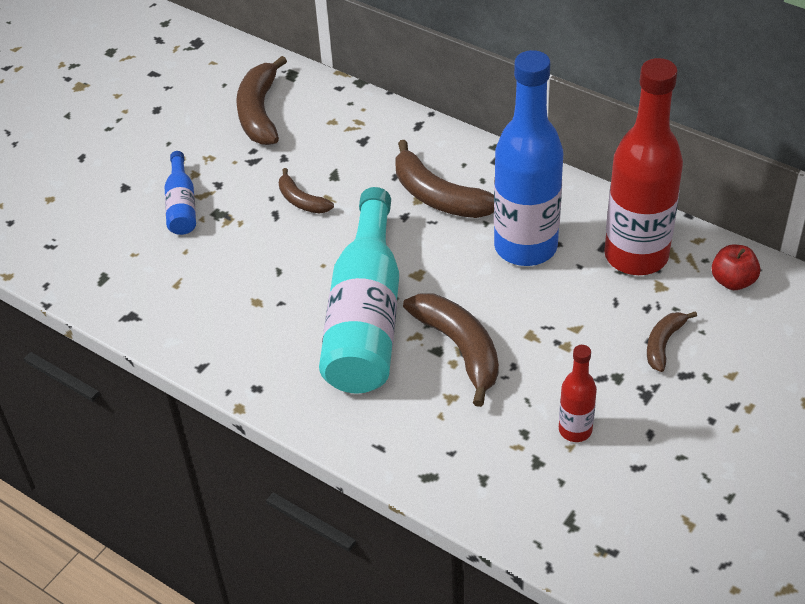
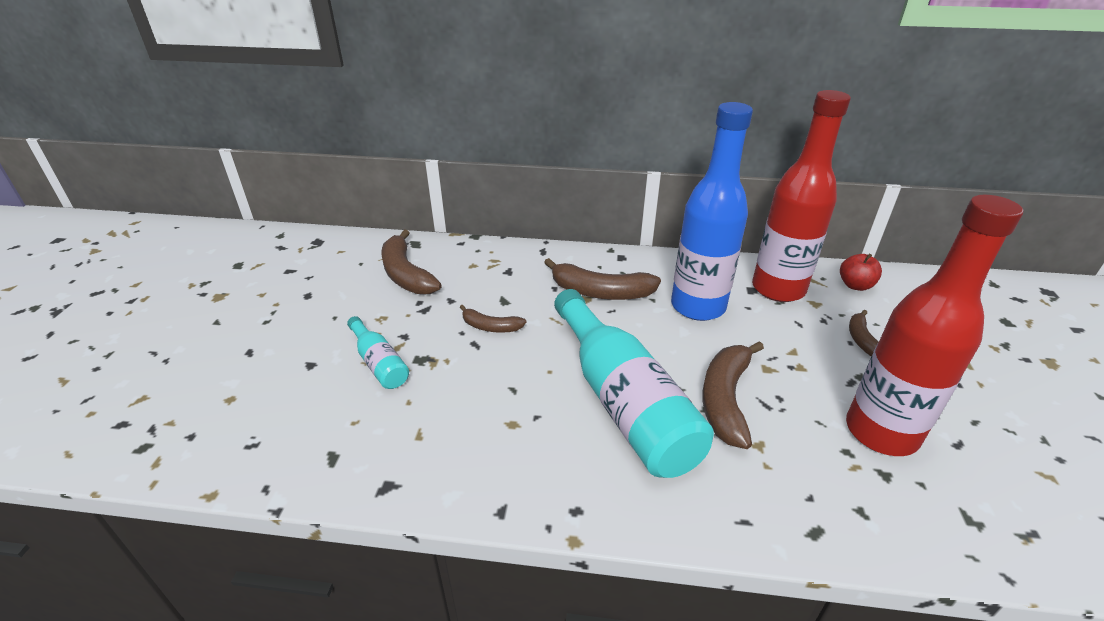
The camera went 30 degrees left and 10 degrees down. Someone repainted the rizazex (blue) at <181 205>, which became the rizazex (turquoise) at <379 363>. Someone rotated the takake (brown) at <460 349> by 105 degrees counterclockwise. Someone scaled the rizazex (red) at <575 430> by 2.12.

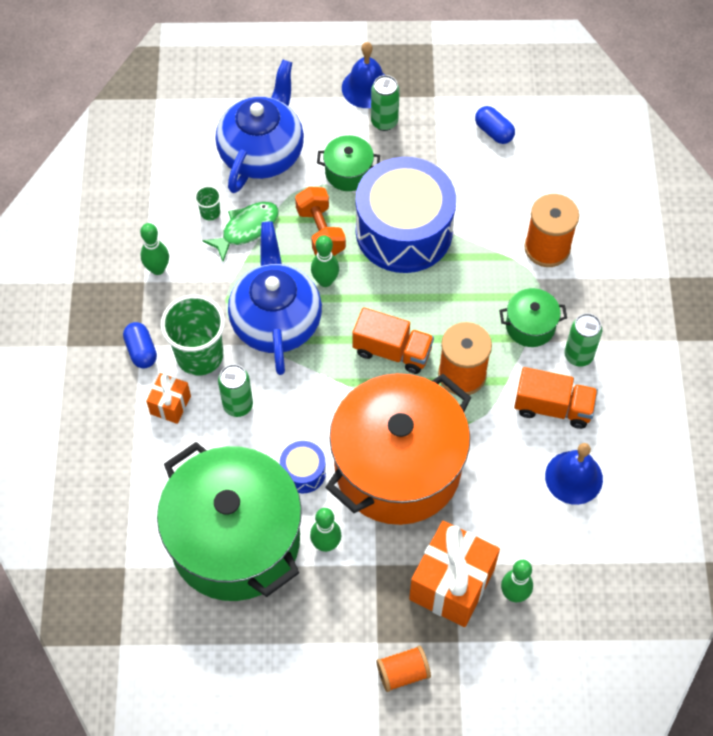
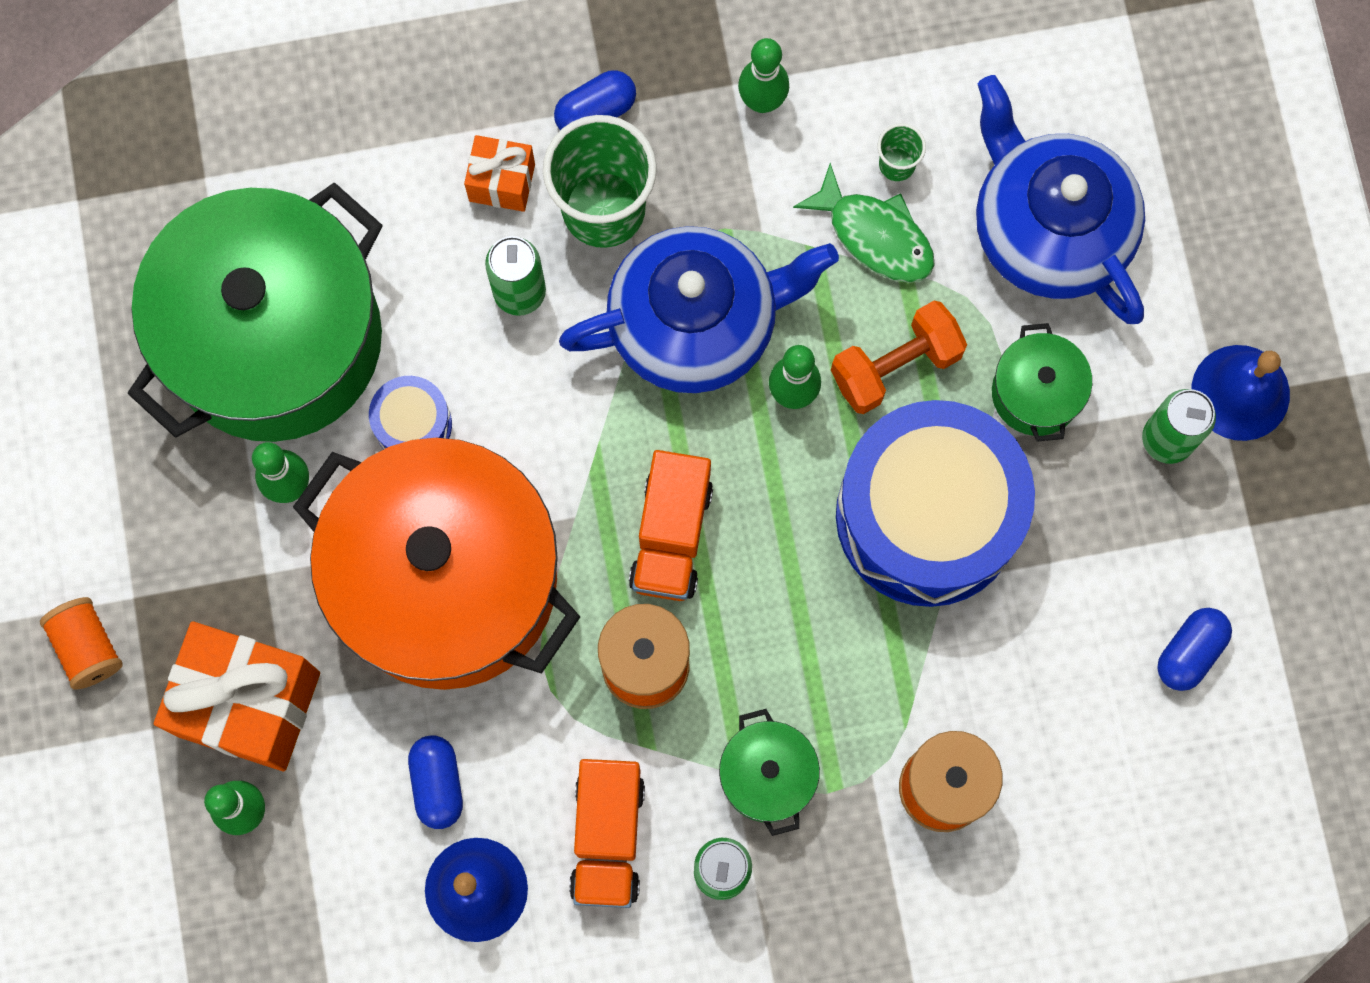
The camera went 80 degrees right and 15 degrees up. Someone put down the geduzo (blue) at <437 784>. Someone rotated the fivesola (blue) at <262 152> by 135 degrees counterclockwise.

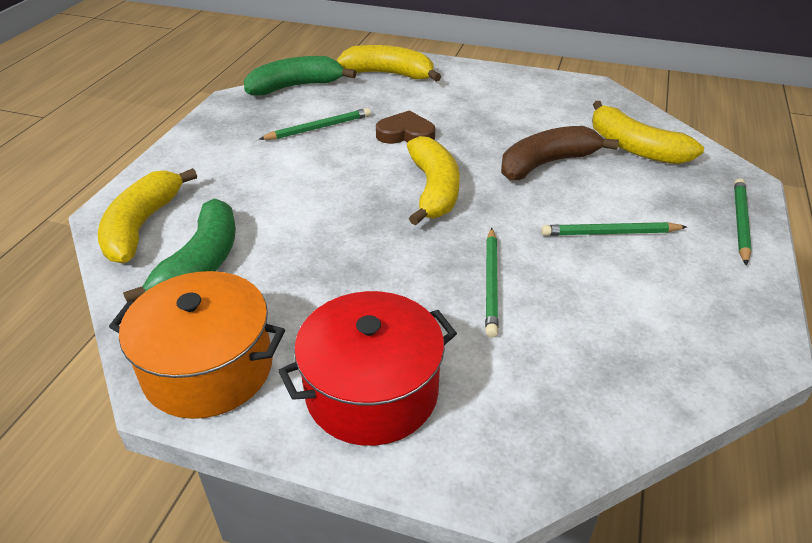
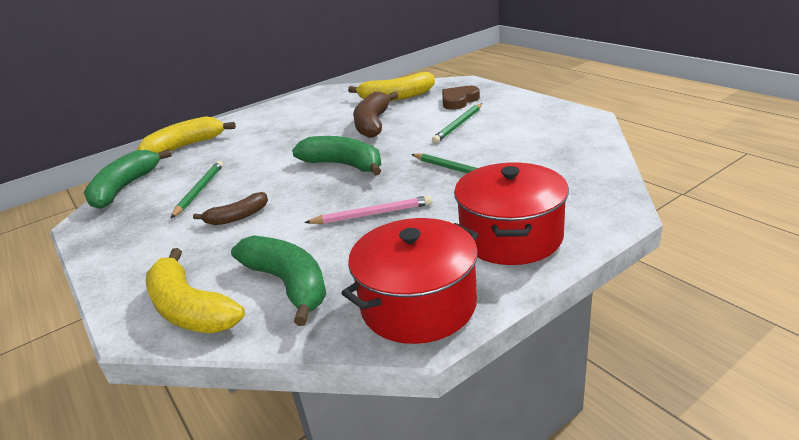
The camera went 50 degrees left and 10 degrees down. Someone took away the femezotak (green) at <740 222>. Someone put down the takake (brown) at <237 217>. Someone put down the femezotak (pink) at <372 214>. Someone carried the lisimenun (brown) from <406 134> to <459 101>. Someone repainted the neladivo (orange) at <208 368>, which became the neladivo (red) at <418 304>. Someone repainted the takake (yellow) at <434 190>, which became the takake (green) at <344 165>.

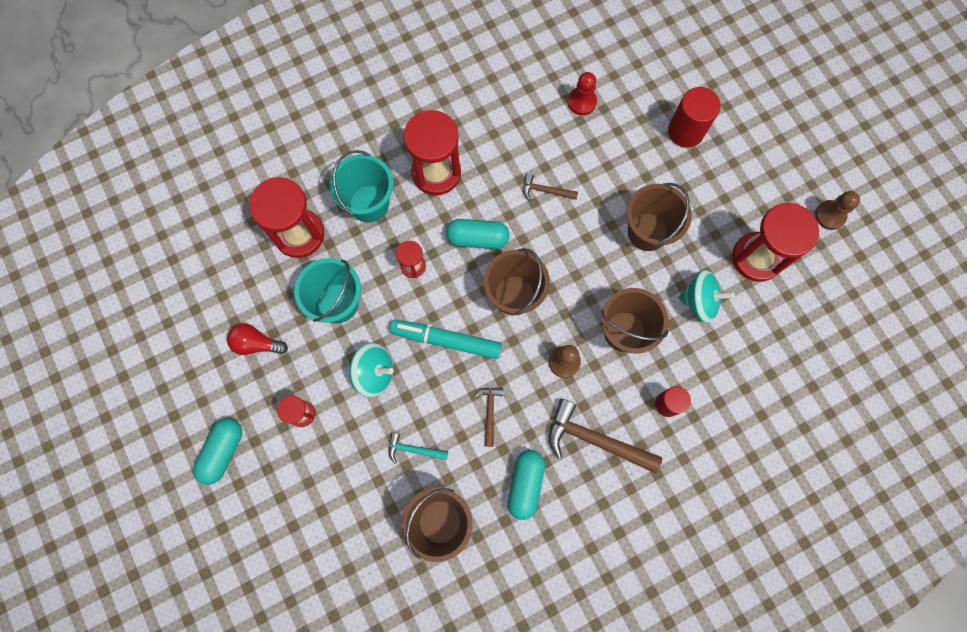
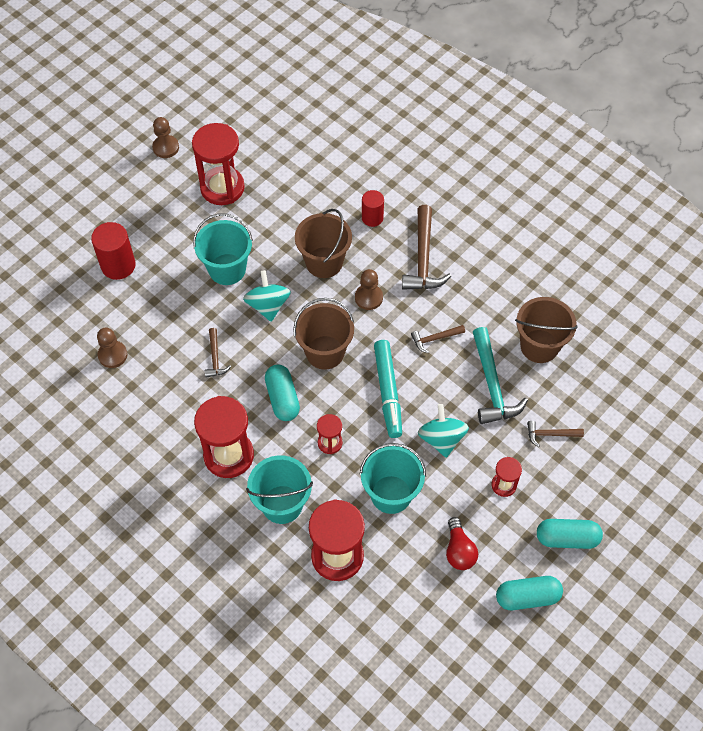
The camera went 110 degrees left and 15 degrees down. Someone put down the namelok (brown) at <550 434>. Someone carried the geduzo (turquoise) from <525 484> to <527 597>. Someone carried the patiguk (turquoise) from <699 301> to <268 305>. Someone repainted the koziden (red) at <581 102>, which became the koziden (brown) at <112 355>. Someone repainted the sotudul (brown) at <647 232>, which became the sotudul (turquoise) at <227 269>. Someone scaled the namelok (turquoise) at <413 449> by 1.91.

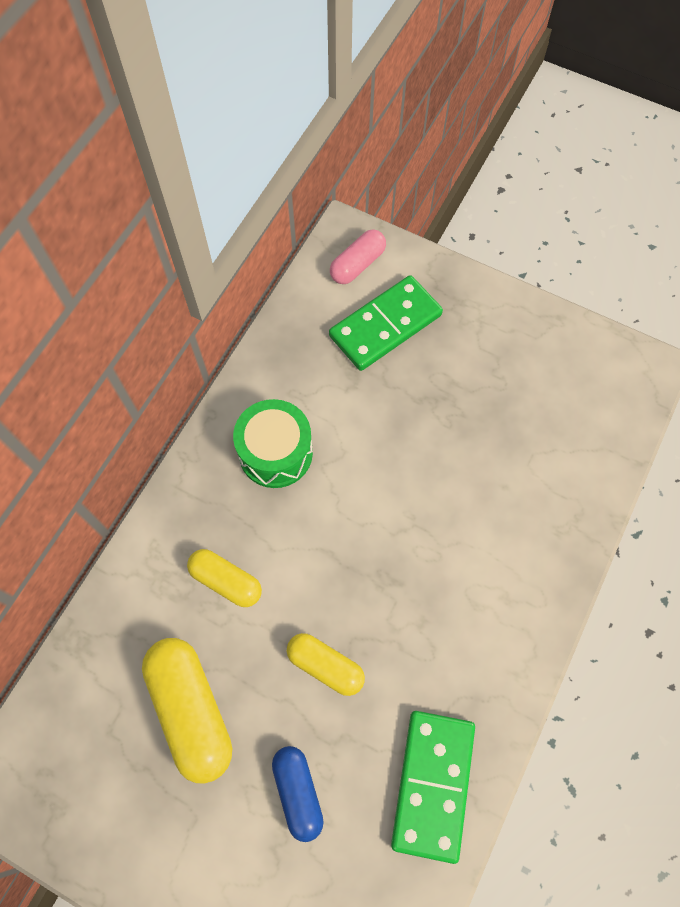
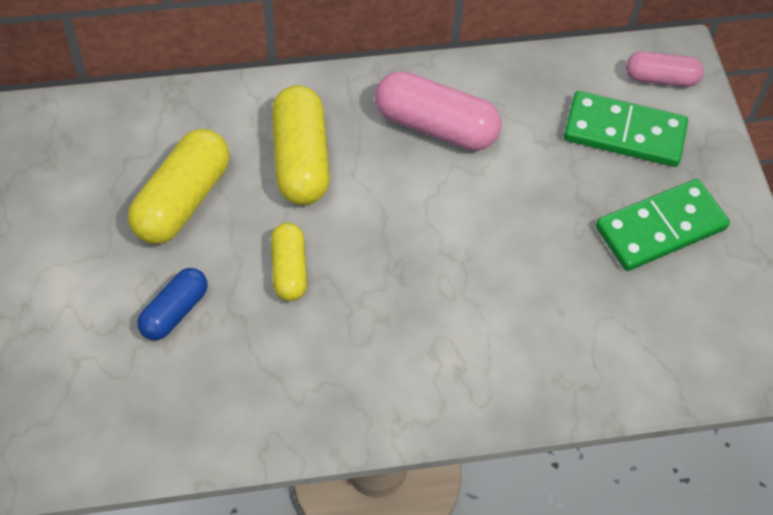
The camera went 50 degrees right and 10 degrees down. Someone carried the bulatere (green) from <433 784> to <660 228>. Someone swapped the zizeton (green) at <275 453> for the geduzo (pink) at <435 126>. Someone scaled the geduzo (yellow) at <226 581> by 1.65.

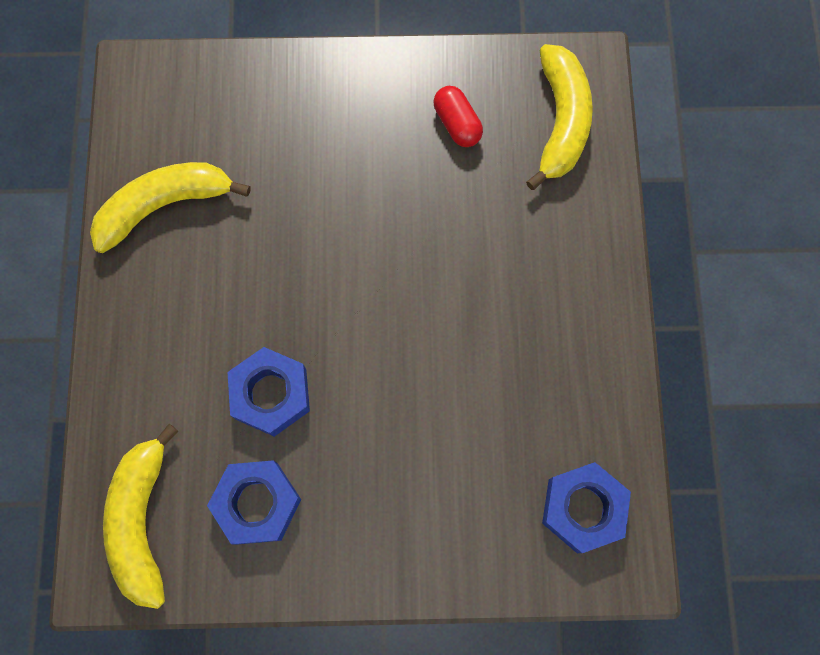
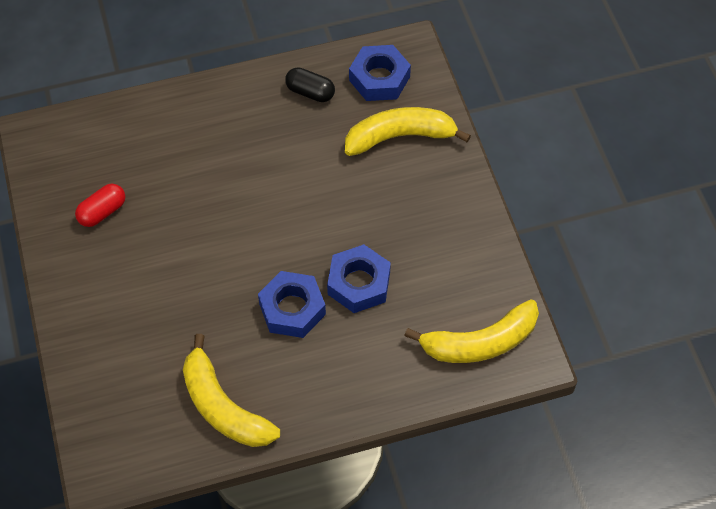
The camera went 105 degrees left and 15 degrees down. Someone put down the geduzo (black) at <310 92>. Someone carried the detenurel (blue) from <257 503> to <292 309>. Someone carried the takake (yellow) from <561 122> to <400 136>.

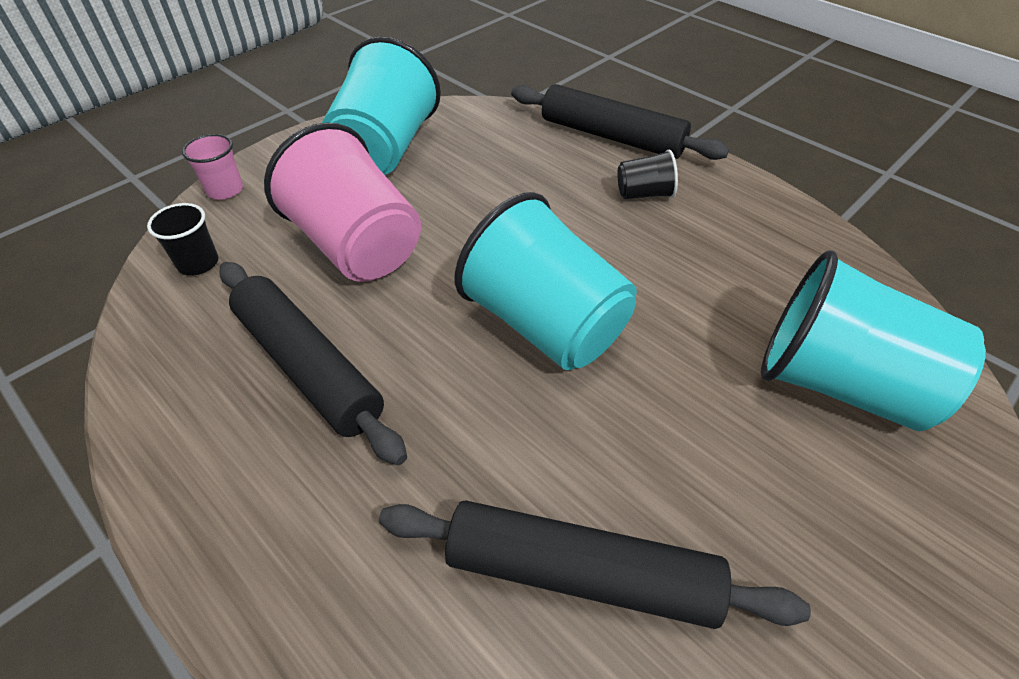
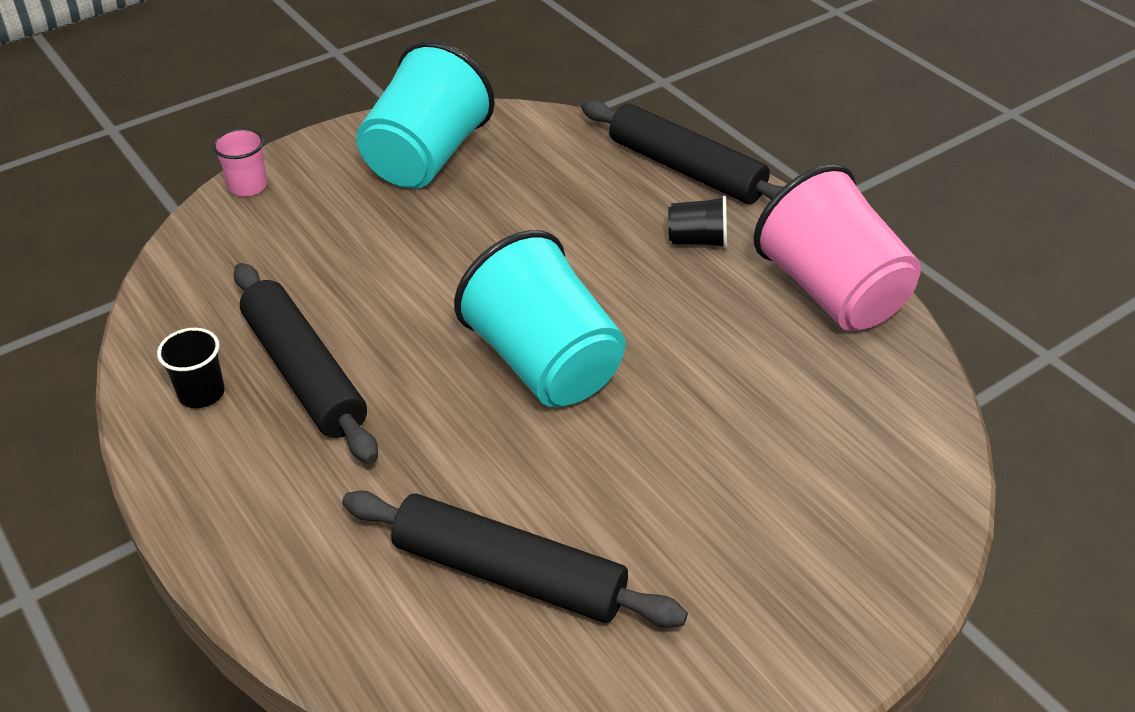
The camera went 10 degrees right and 5 degrees down. Someone took away the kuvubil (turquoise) at <839 383>. Someone carried the kuvubil (black) from <198 263> to <201 393>. Someone carried the kuvubil (pink) from <357 246> to <831 292>.

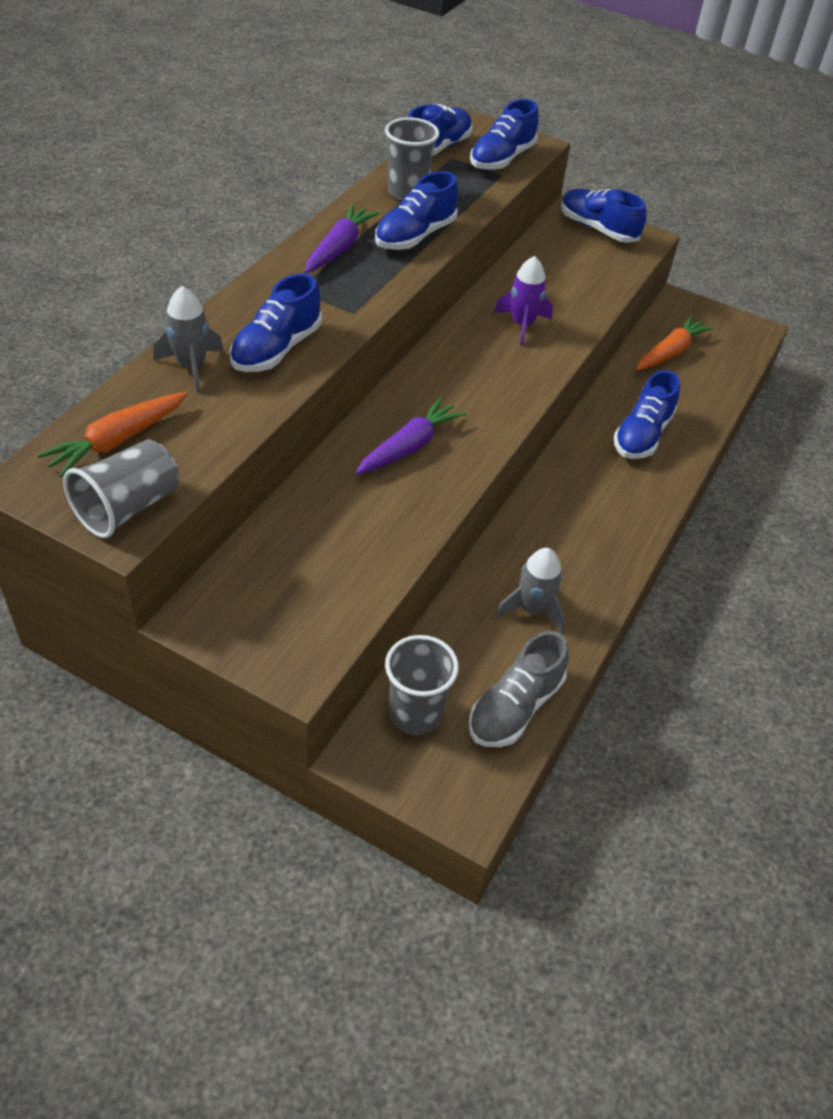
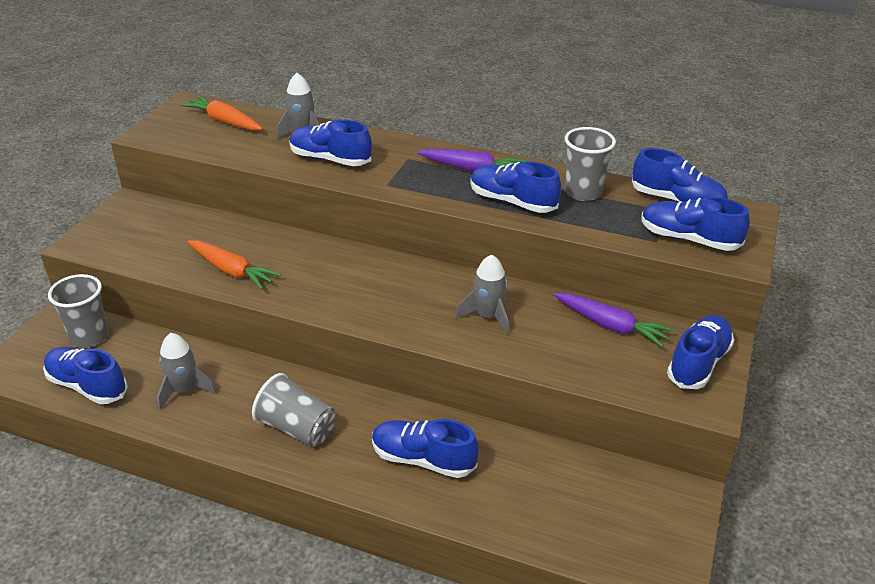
The camera went 85 degrees right and 10 degrees down. Someone carried the kuvubil (grey) from <128 508> to <297 428>. Someone carried the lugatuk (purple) from <409 447> to <610 326>. Someone carried the lugatuk (orange) from <670 352> to <232 271>. Someone repainted the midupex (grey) at <515 707>, which became the midupex (blue) at <87 386>. Someone repainted the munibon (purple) at <522 324>, which became the munibon (grey) at <488 316>.

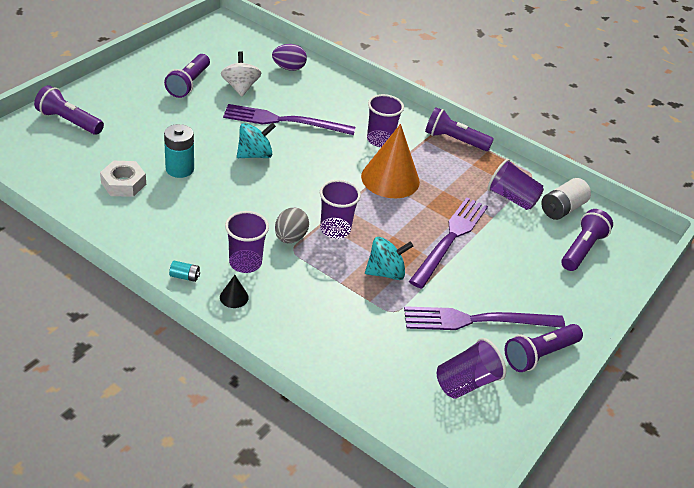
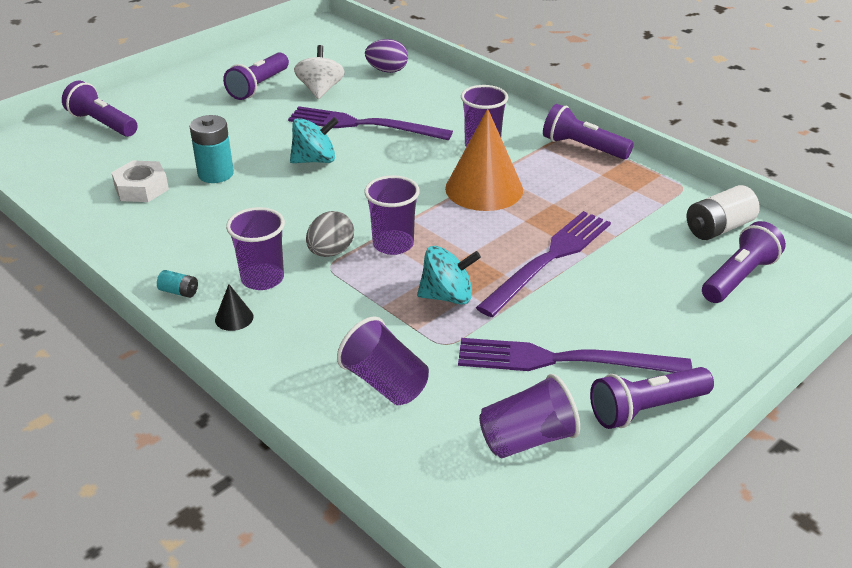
The camera went 15 degrees right and 5 degrees down. Someone carried the kuvubil (purple) from <512 198> to <385 383>.

